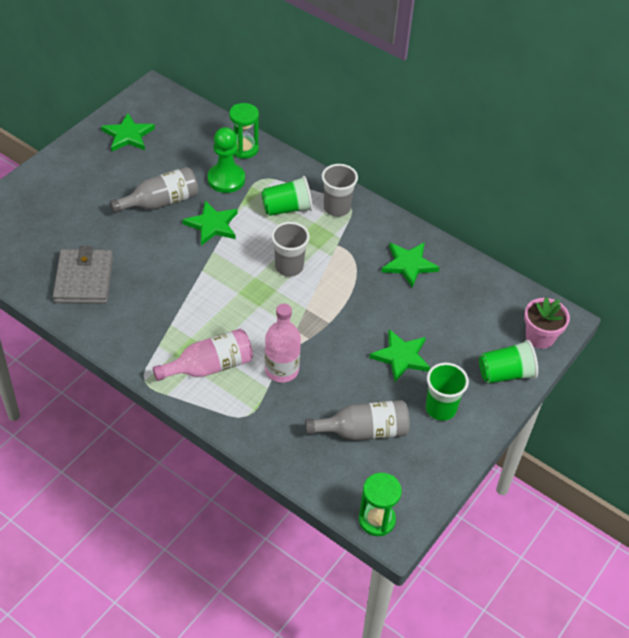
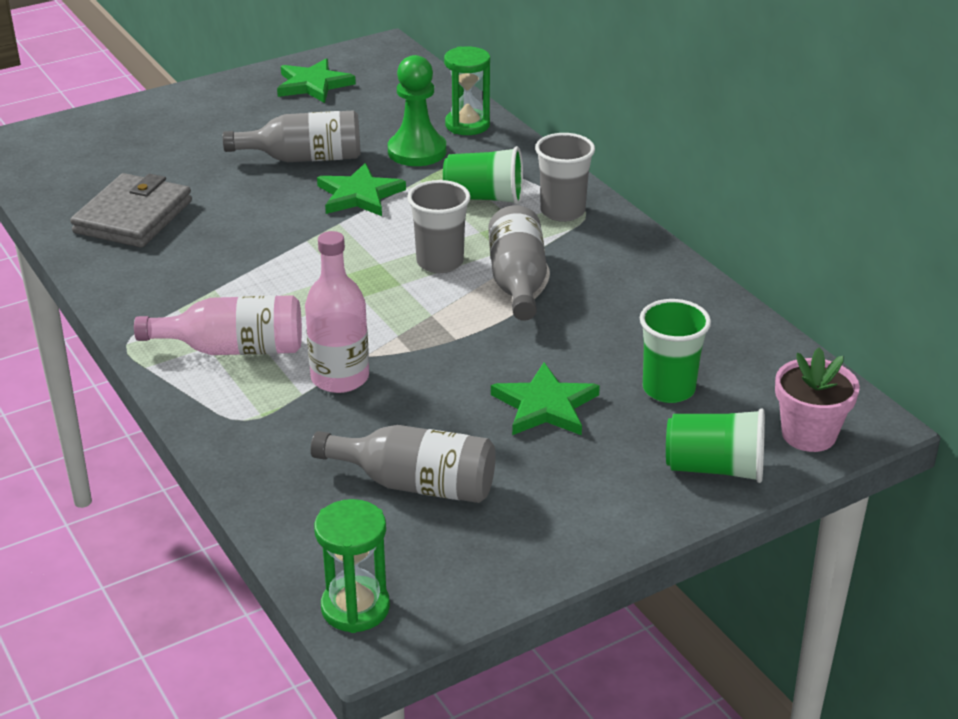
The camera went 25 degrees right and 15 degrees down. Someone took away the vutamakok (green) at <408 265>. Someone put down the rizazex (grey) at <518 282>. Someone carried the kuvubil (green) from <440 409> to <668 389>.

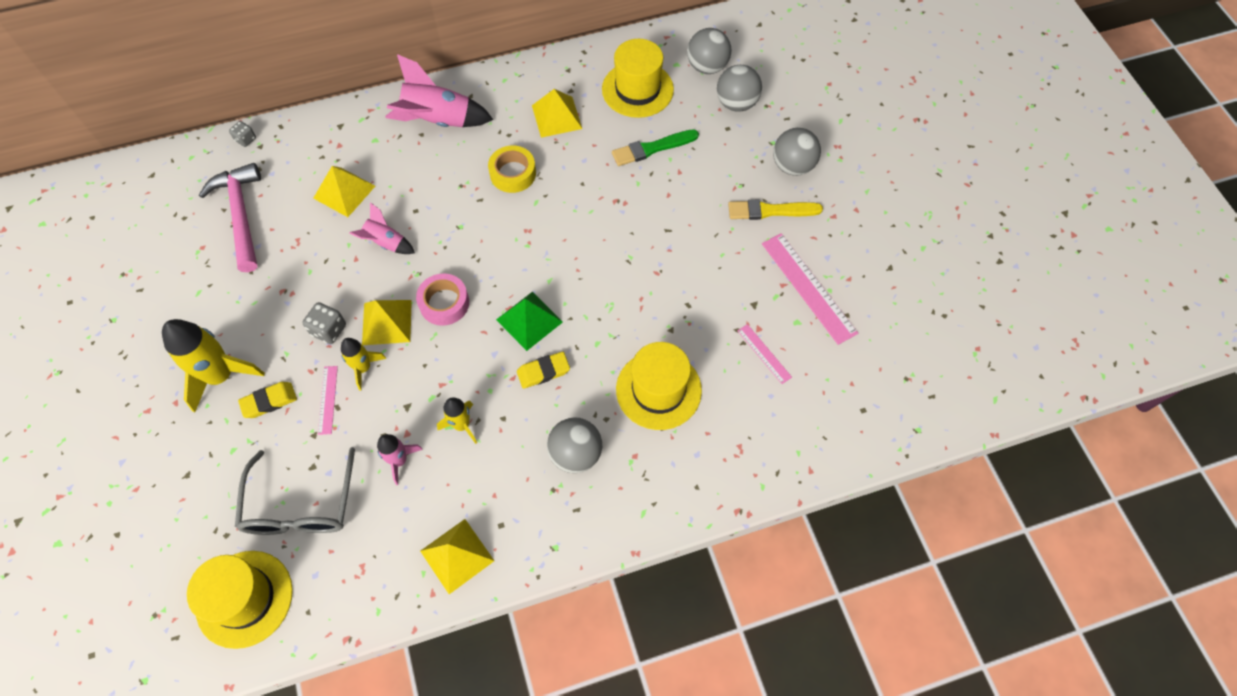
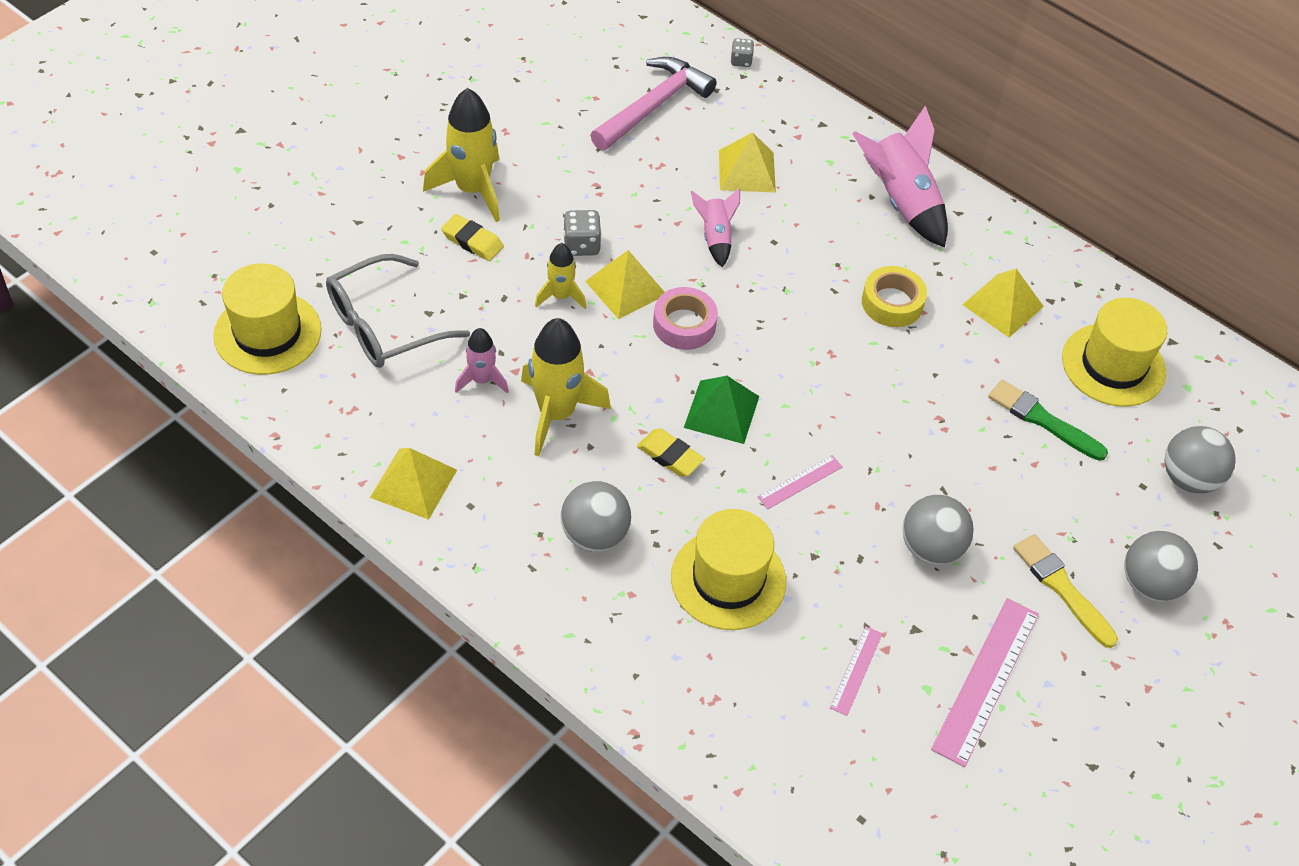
The camera went 55 degrees right and 10 degrees down. Someone carried the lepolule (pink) from <327 399> to <800 482>. Someone carried the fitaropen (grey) from <707 67> to <931 548>. Someone scaled the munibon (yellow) at <462 425> by 1.79.

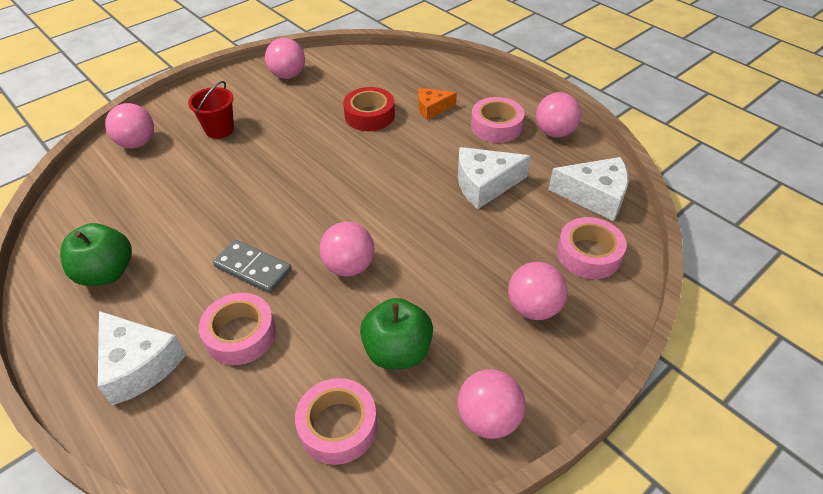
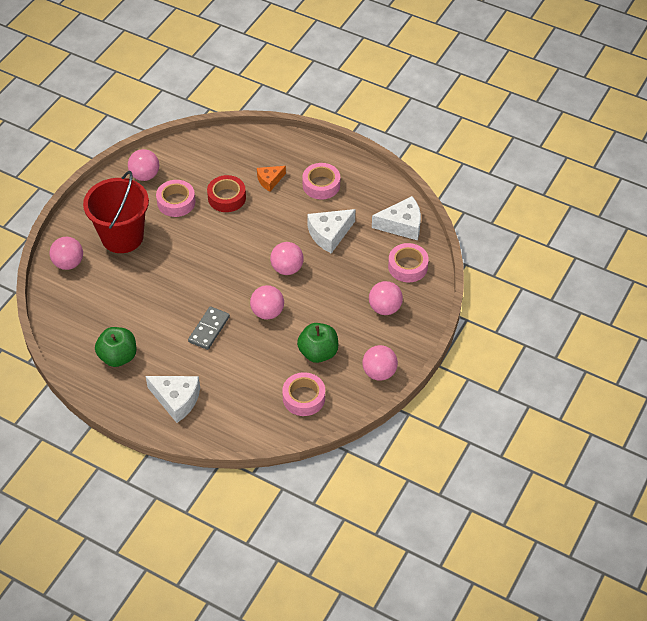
The camera went 20 degrees left and 5 degrees up. Someone carried the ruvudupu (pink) from <240 334> to <176 202>. Someone carried the fitaropen (pink) from <554 133> to <287 269>. Someone rotated the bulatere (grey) at <253 268> by 75 degrees counterclockwise. Someone scaled the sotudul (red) at <219 129> by 1.96.

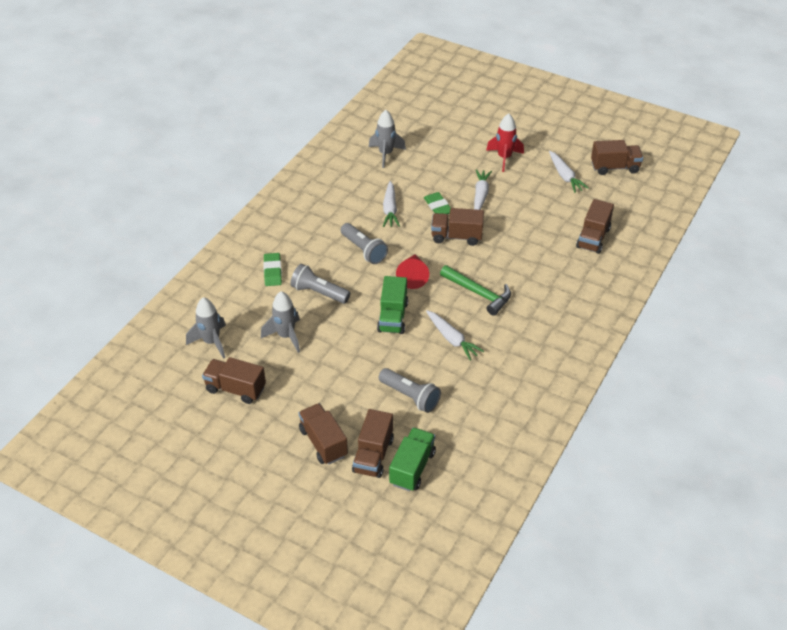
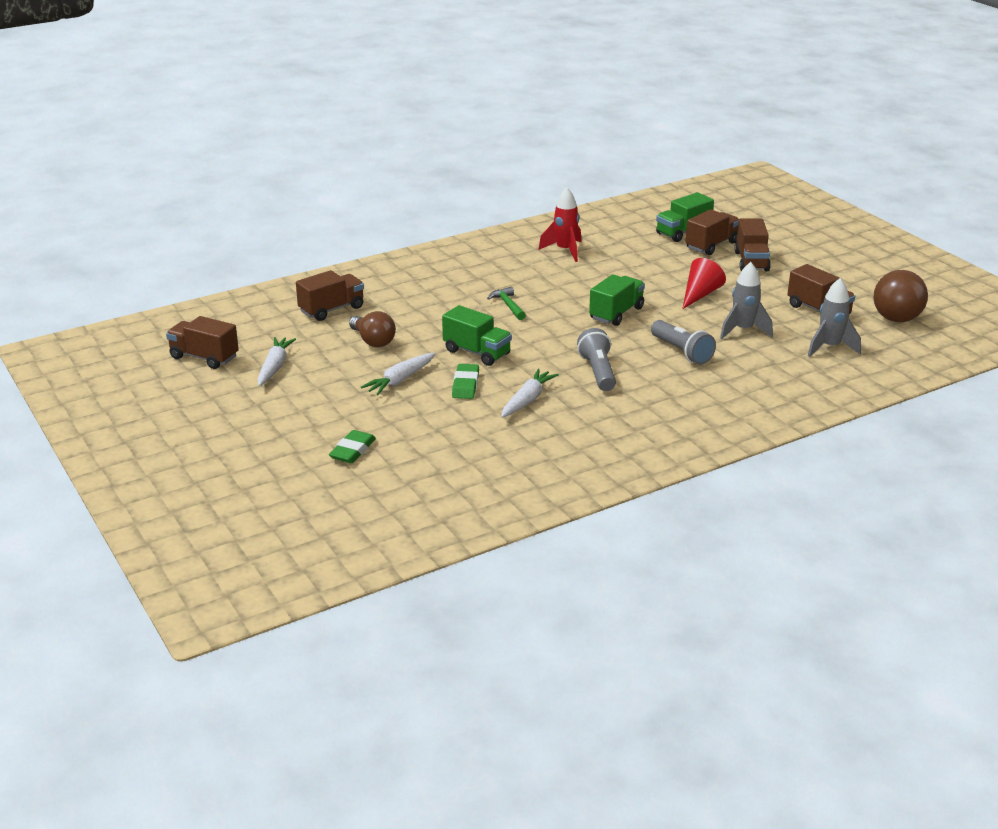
The camera went 150 degrees left and 15 degrees down. Someone took away the munibon (grey) at <386 154>. Someone took away the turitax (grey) at <410 396>. Someone took away the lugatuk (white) at <452 339>. Someone put down the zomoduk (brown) at <373 341>. Someone put down the fitaropen (brown) at <896 319>. Someone carried the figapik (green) from <272 271> to <352 450>. Someone carried the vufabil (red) from <413 276> to <700 294>. Someone carried the munibon (red) from <504 158> to <565 251>. Someone repainted the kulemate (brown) at <456 236>, which became the kulemate (green) at <477 352>. Someone scaled the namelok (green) at <479 293> by 0.64.

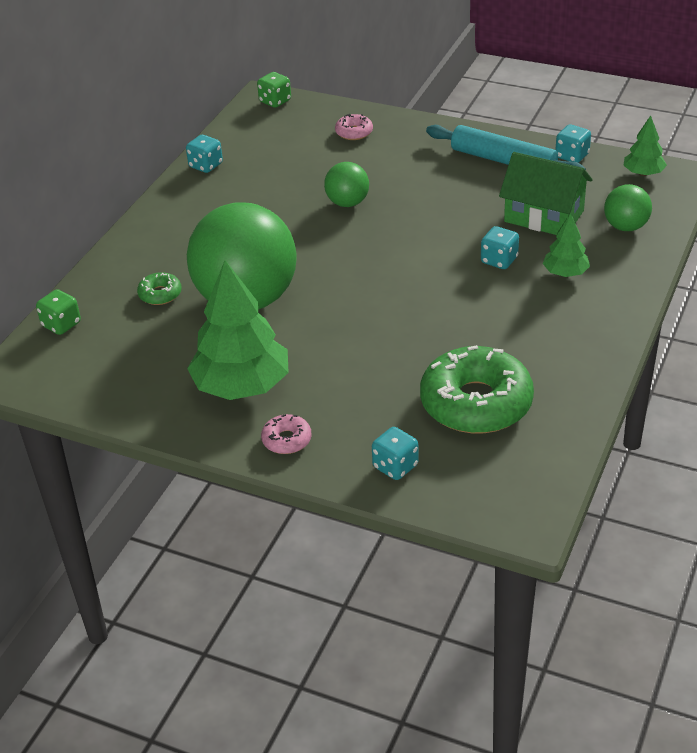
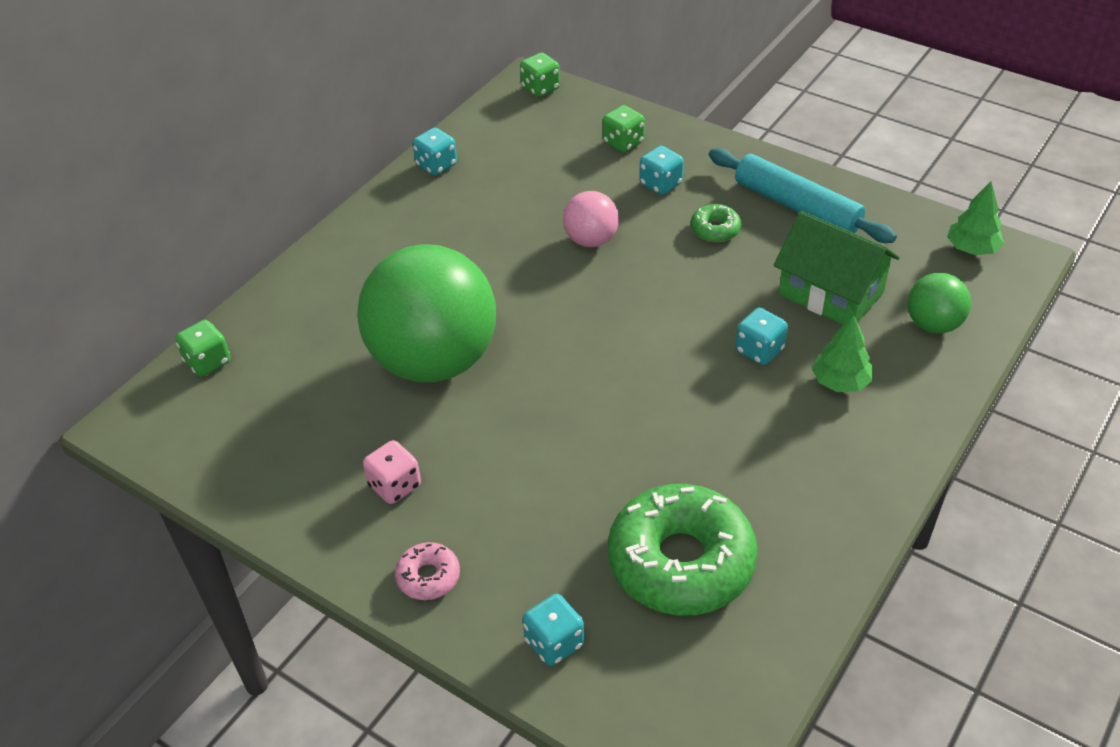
The camera went 10 degrees right and 5 degrees up. Someone carried the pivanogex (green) from <160 294> to <715 229>. Someone carried the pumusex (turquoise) from <572 156> to <660 184>. Someone swapped the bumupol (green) at <242 386> for the pumusex (pink) at <395 486>. Someone swapped the pivanogex (pink) at <354 132> for the pumusex (green) at <623 143>. Someone repainted the fitaropen (green) at <347 203>, which became the fitaropen (pink) at <591 240>.

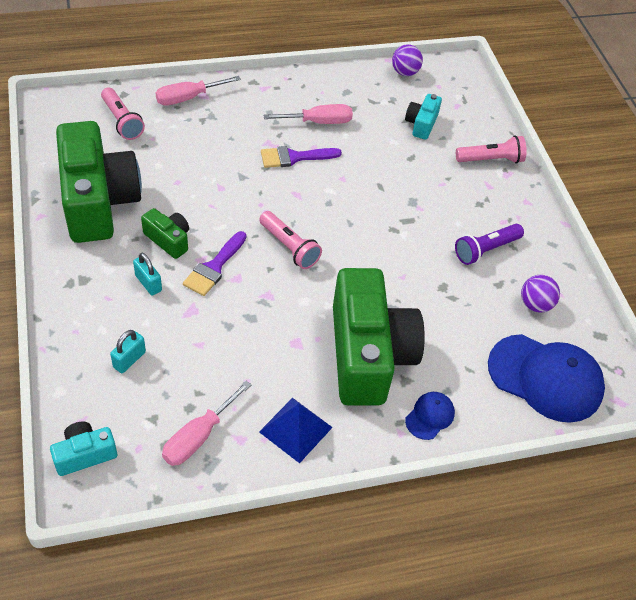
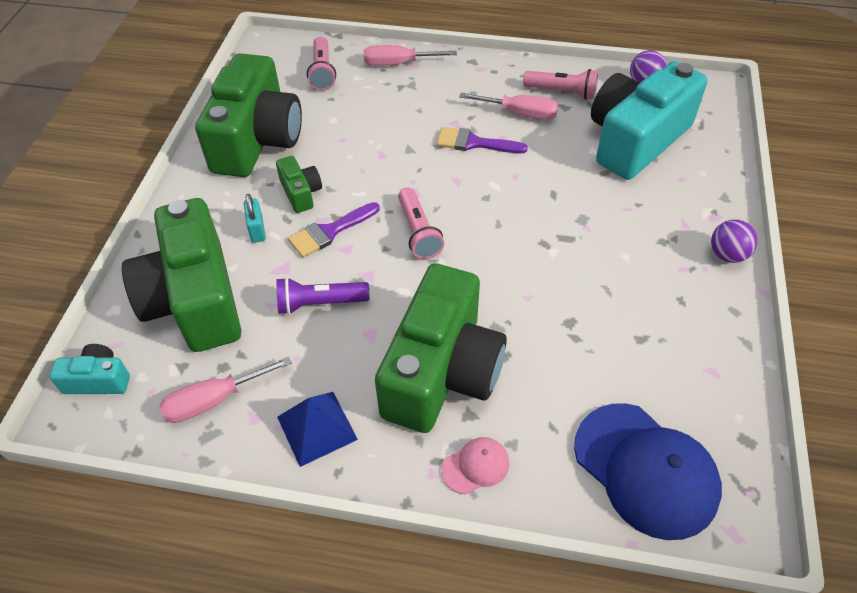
The camera went 30 degrees right and 0 degrees up. Someone carried the turitax (purple) from <486 250> to <320 303>. Someone carried the turitax (pink) from <490 160> to <562 92>. Someone carried the fitaropen (purple) from <535 304> to <727 255>. Someone swapped the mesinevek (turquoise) at <129 359> for the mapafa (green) at <195 299>. Someone repainted the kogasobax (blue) at <430 416>, which became the kogasobax (pink) at <476 466>. Someone scaled the mapafa (turquoise) at <421 124> by 2.29.

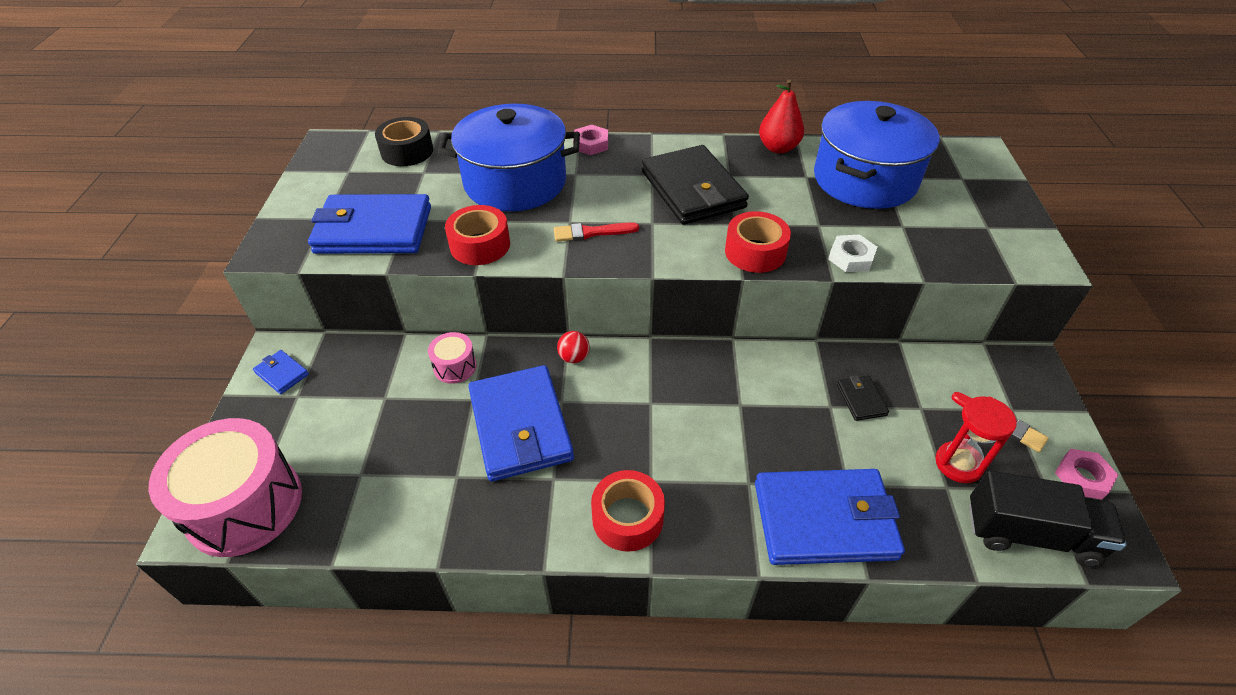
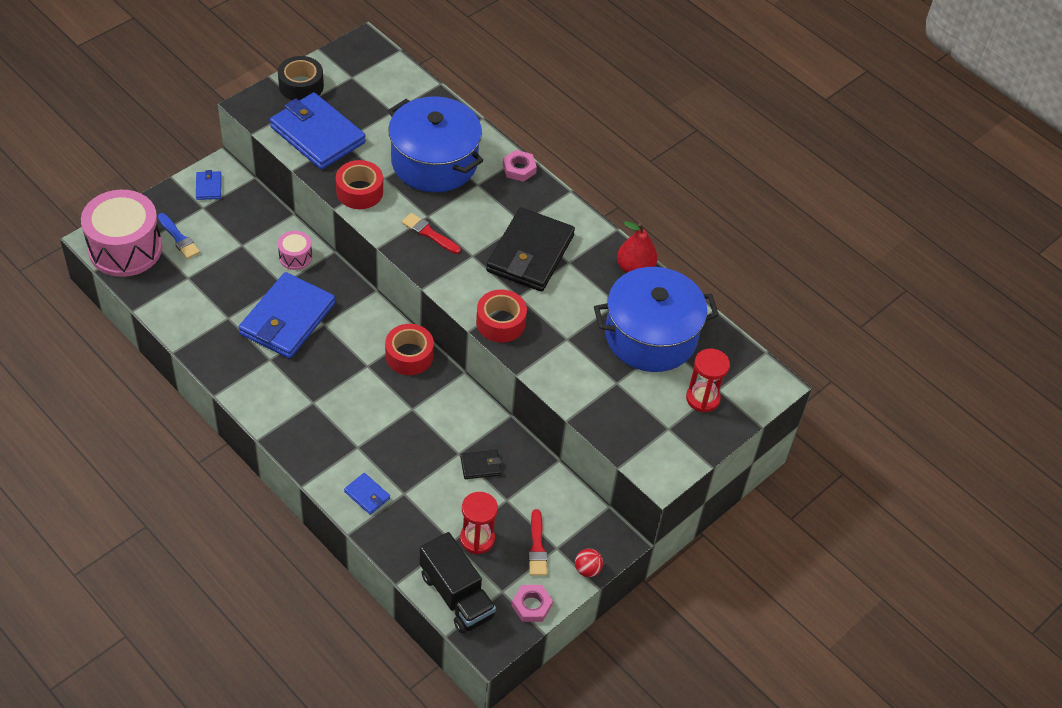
The camera went 40 degrees right and 5 degrees up. Someone took away the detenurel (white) at <851 258>. Someone put down the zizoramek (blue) at <179 238>. Someone put down the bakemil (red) at <702 398>. Someone carried the ruvudupu (black) from <407 151> to <301 86>. Someone carried the fitaropen (red) from <574 357> to <587 569>. Someone carried the ruvudupu (red) from <627 518> to <409 355>. Someone rotated the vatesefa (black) at <861 400> by 45 degrees clockwise. Someone scaled the vatesefa (blue) at <824 520> by 0.43.

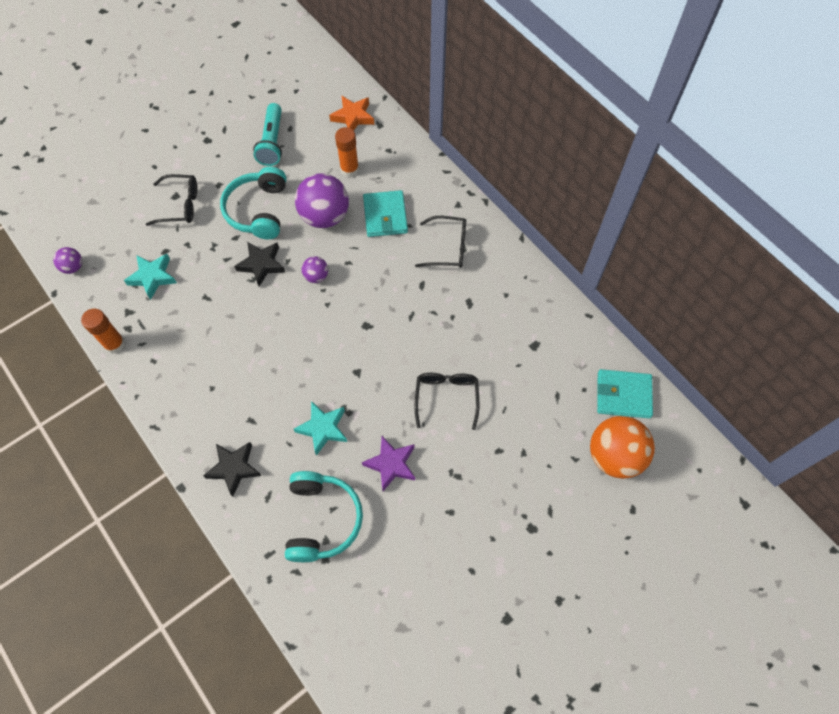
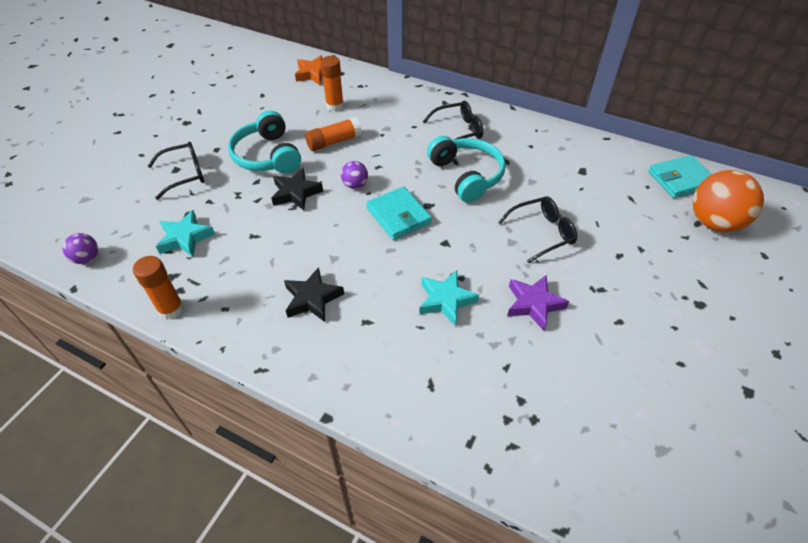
The camera went 25 degrees left and 15 degrees down. Someone took away the turitax (turquoise) at <272 142>. Someone carried the vutamakok (black) from <234 468> to <312 298>. Someone carried the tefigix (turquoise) from <322 519> to <466 175>. Someone carried the vatesefa (turquoise) from <385 216> to <398 215>. Someone swapped the fitaropen (purple) at <324 216> for the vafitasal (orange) at <334 142>. Someone rotated the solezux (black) at <446 398> by 90 degrees clockwise.

